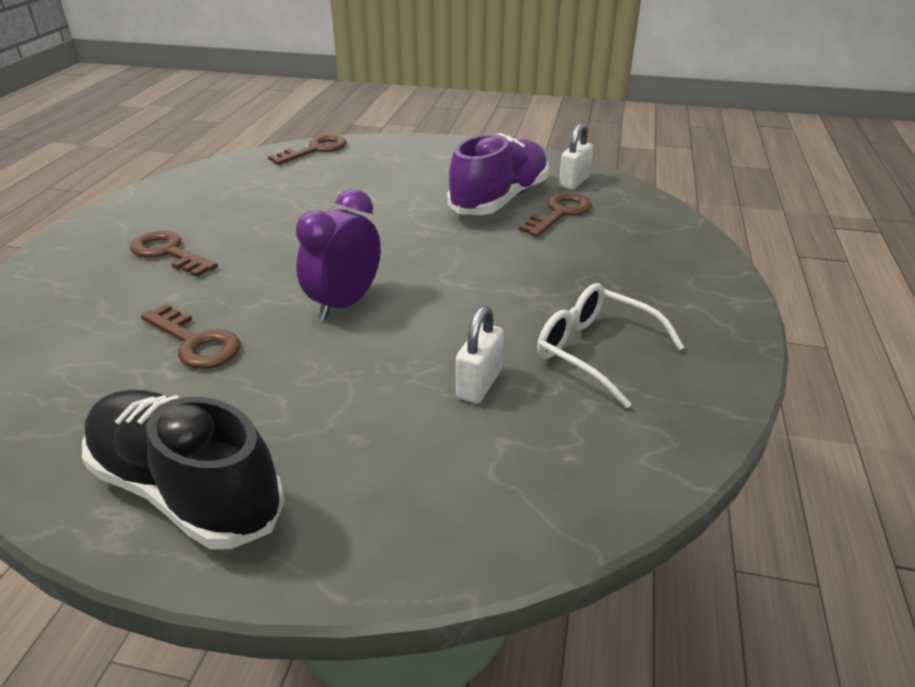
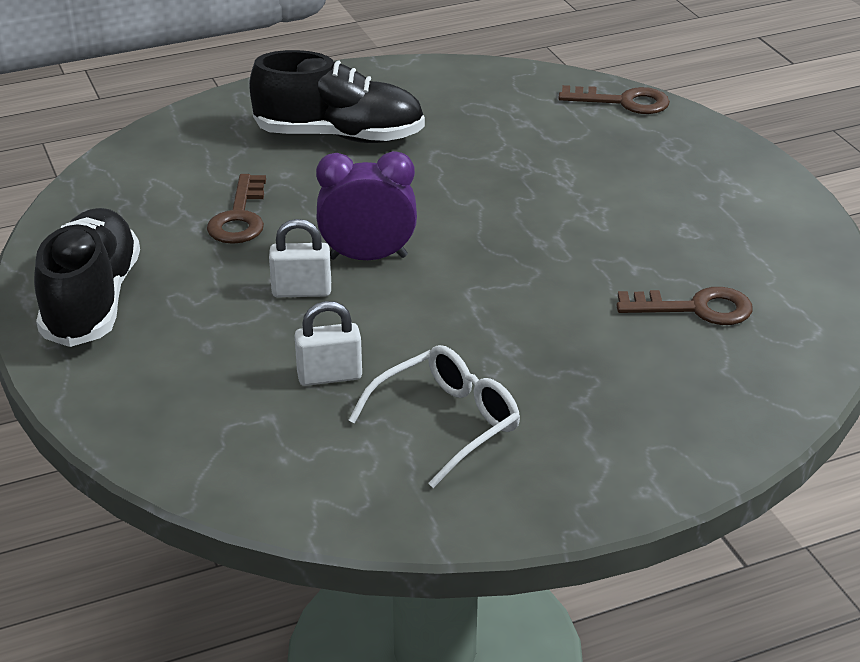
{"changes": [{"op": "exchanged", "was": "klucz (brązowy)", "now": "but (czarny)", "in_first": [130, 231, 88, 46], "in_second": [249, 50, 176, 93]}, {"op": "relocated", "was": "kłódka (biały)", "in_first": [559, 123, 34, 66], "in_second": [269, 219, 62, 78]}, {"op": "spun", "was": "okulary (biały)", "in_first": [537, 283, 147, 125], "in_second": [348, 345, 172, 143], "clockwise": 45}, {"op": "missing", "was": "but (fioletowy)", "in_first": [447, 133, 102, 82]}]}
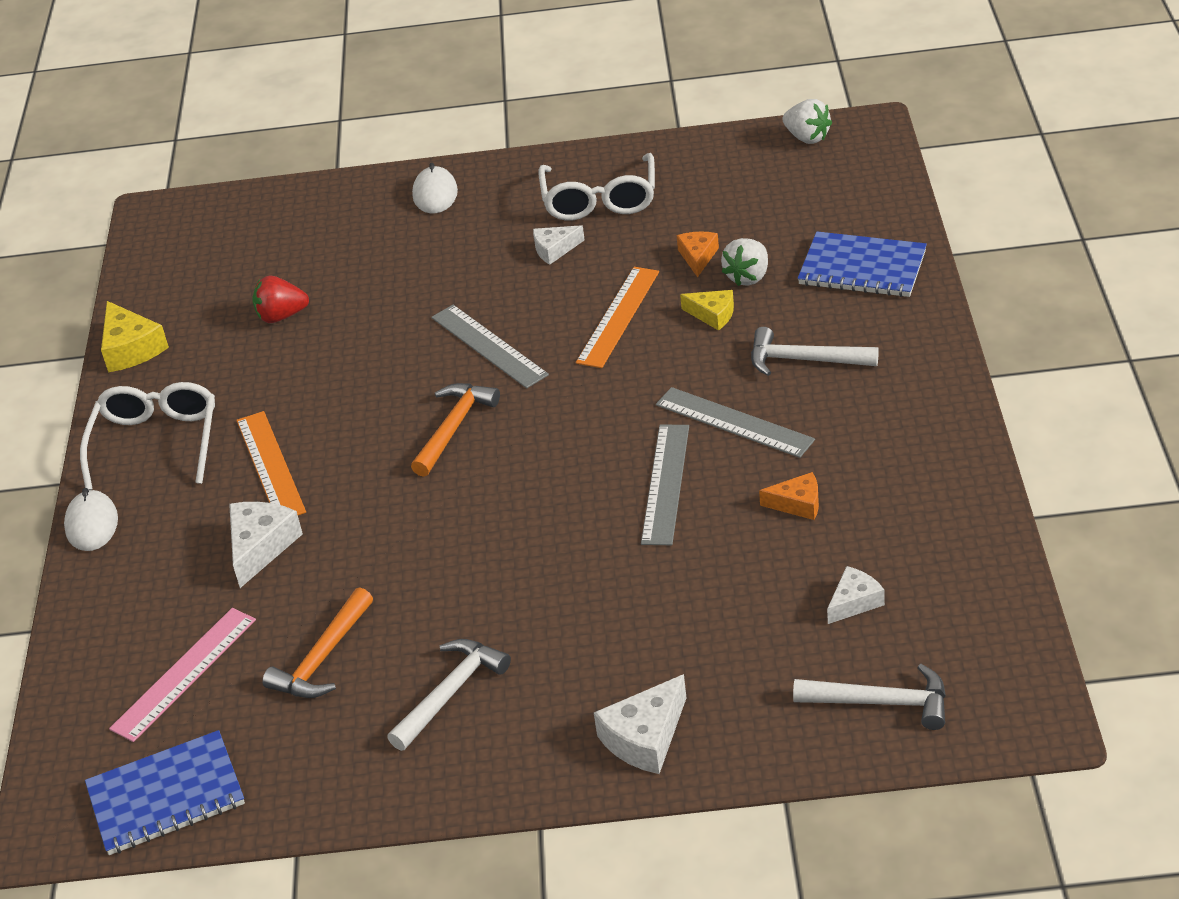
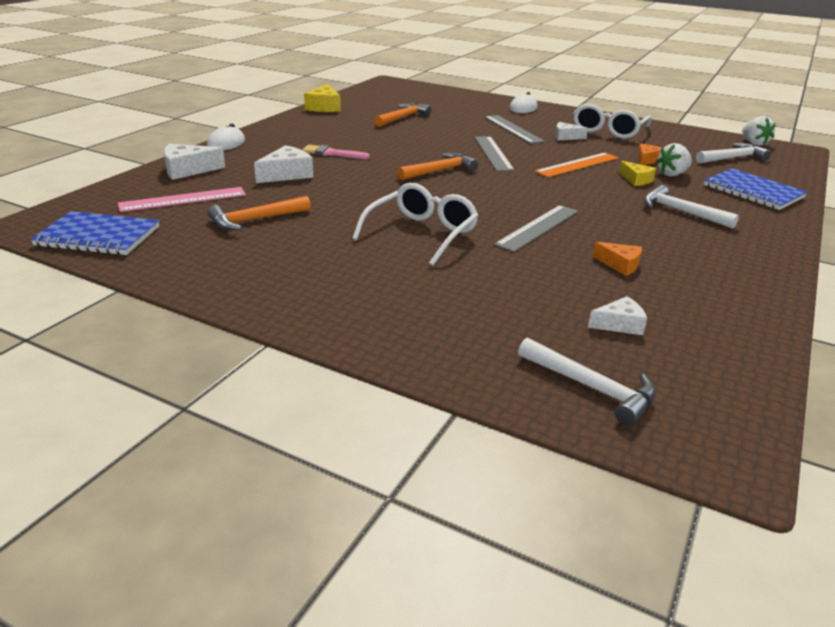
{"changes": [{"op": "relocated", "was": "ser (biały)", "in_first": [594, 674, 92, 100], "in_second": [164, 144, 61, 36]}, {"op": "exchanged", "was": "linijka (pomarańczowy)", "now": "pędzel (różowy)", "in_first": [237, 411, 69, 104], "in_second": [302, 145, 68, 14]}, {"op": "relocated", "was": "okulary (biały)", "in_first": [80, 382, 135, 108], "in_second": [352, 183, 127, 83]}, {"op": "exchanged", "was": "truskawka (czerwony)", "now": "młotek (pomarańczowy)", "in_first": [253, 276, 56, 47], "in_second": [374, 103, 57, 24]}, {"op": "relocated", "was": "linijka (szary)", "in_first": [656, 387, 159, 71], "in_second": [484, 115, 61, 29]}, {"op": "relocated", "was": "młotek (biały)", "in_first": [387, 639, 124, 112], "in_second": [696, 143, 75, 20]}]}
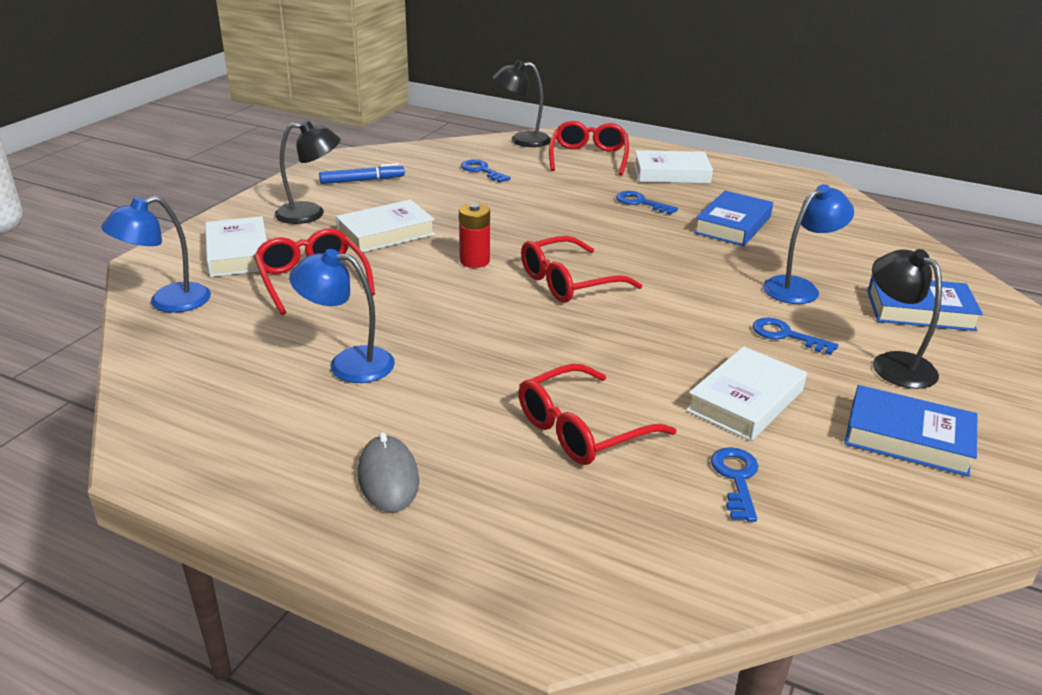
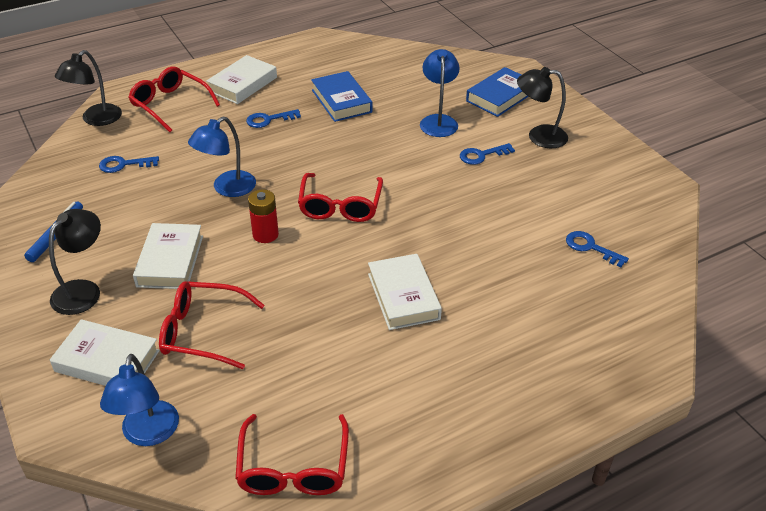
{"changes": [{"op": "relocated", "was": "lampka (niebieski)", "in_first": [289, 249, 106, 134], "in_second": [188, 116, 68, 81]}, {"op": "relocated", "was": "okulary (czerwony)", "in_first": [518, 364, 158, 101], "in_second": [235, 414, 114, 81]}, {"op": "relocated", "was": "książka (biały)", "in_first": [686, 346, 121, 95], "in_second": [368, 254, 74, 76]}, {"op": "missing", "was": "myszka (szary)", "in_first": [358, 432, 61, 80]}, {"op": "missing", "was": "książka (niebieski)", "in_first": [844, 385, 133, 92]}]}
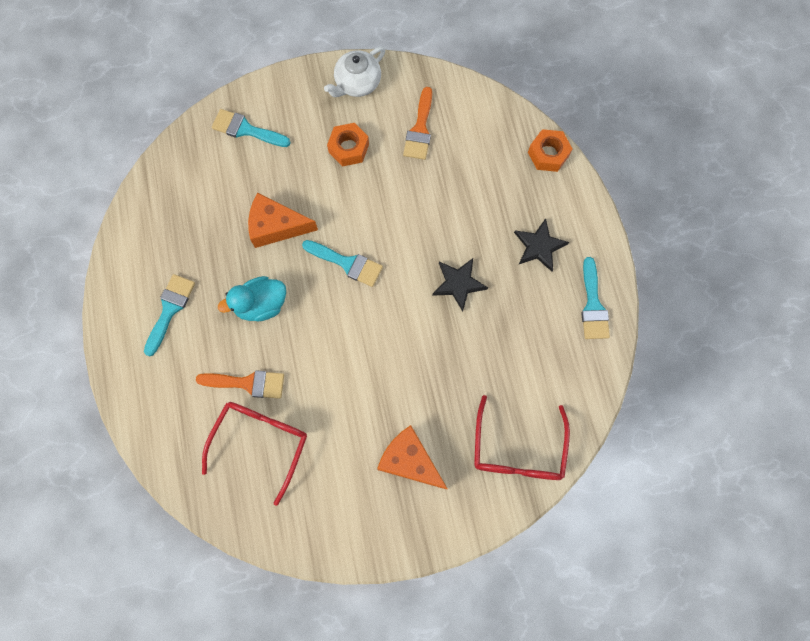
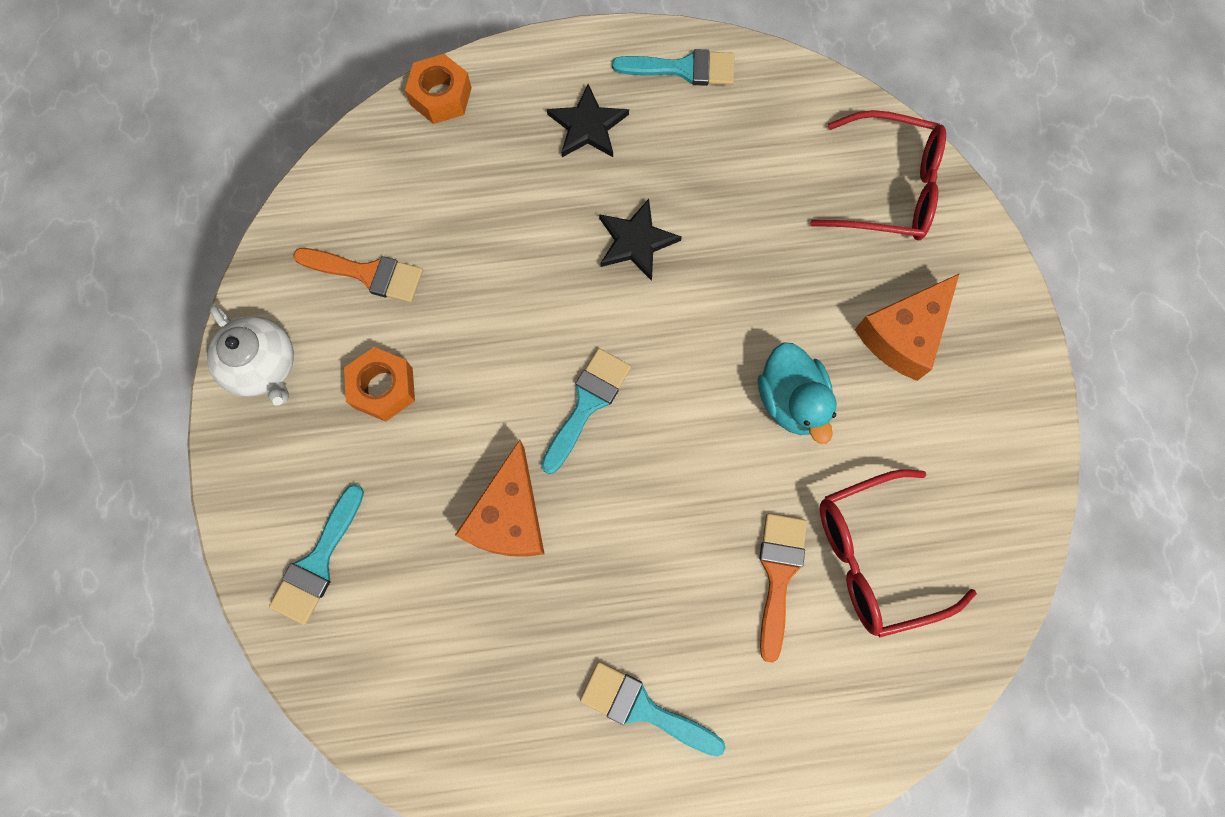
{"changes": [{"op": "relocated", "was": "kaczka (turkusowy)", "in_first": [218, 276, 68, 46], "in_second": [758, 342, 79, 102]}, {"op": "spun", "was": "okulary (czerwony)", "in_first": [202, 402, 105, 104], "in_second": [820, 469, 157, 168], "clockwise": -45}]}
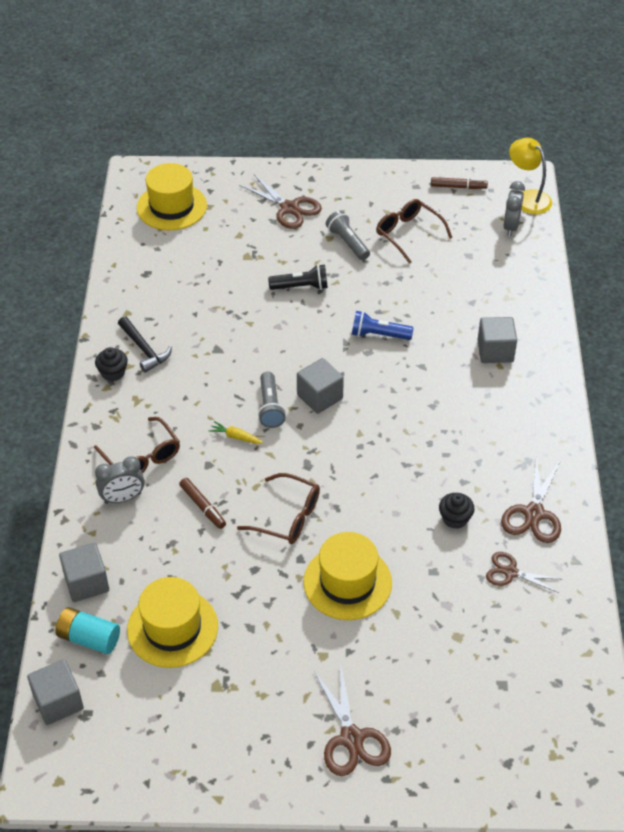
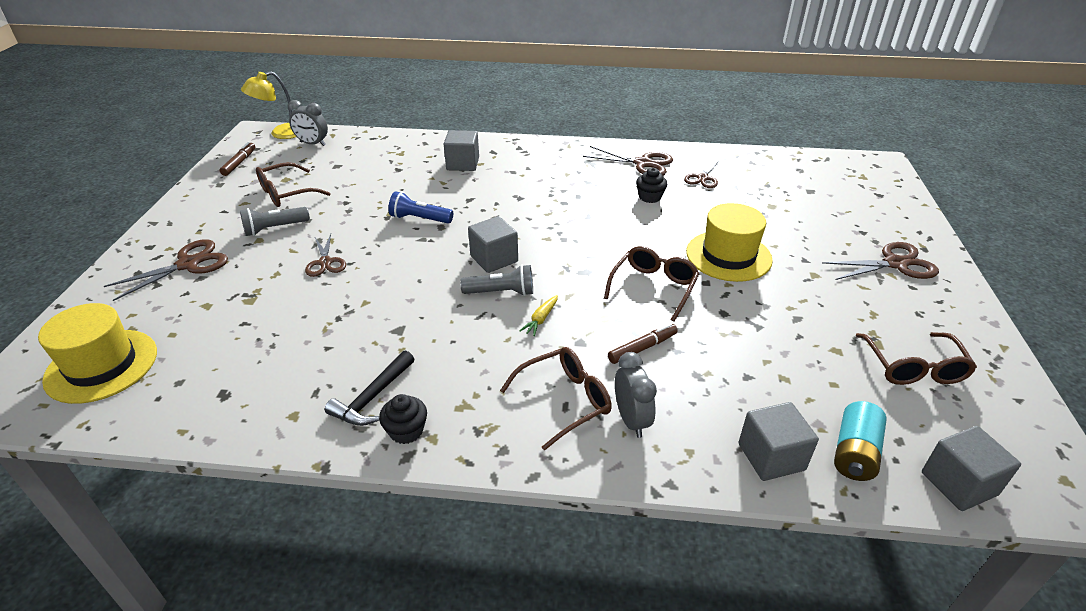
{"changes": [{"op": "exchanged", "was": "latarka (czarny)", "now": "nożyczki (brązowy)", "in_first": [268, 264, 60, 26], "in_second": [305, 234, 41, 43]}, {"op": "spun", "was": "młotek (czarny)", "in_first": [118, 316, 54, 57], "in_second": [325, 350, 89, 76], "clockwise": 150}, {"op": "spun", "was": "latarka (niebieski)", "in_first": [352, 311, 62, 29], "in_second": [388, 191, 65, 33], "clockwise": 90}, {"op": "appeared", "now": "okulary (brązowy)", "in_second": [855, 332, 122, 53]}, {"op": "missing", "was": "kapelusz (żółty)", "in_first": [127, 577, 91, 91]}]}
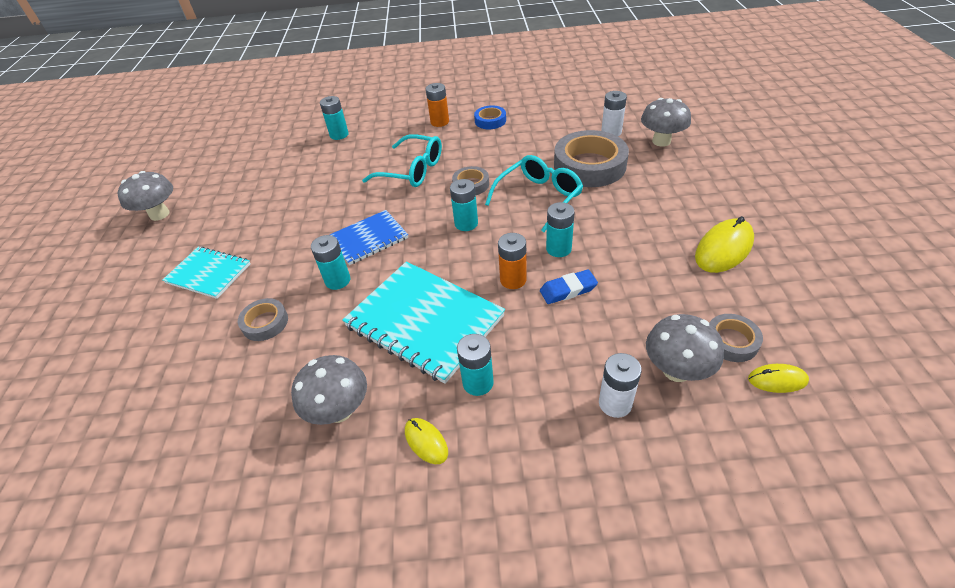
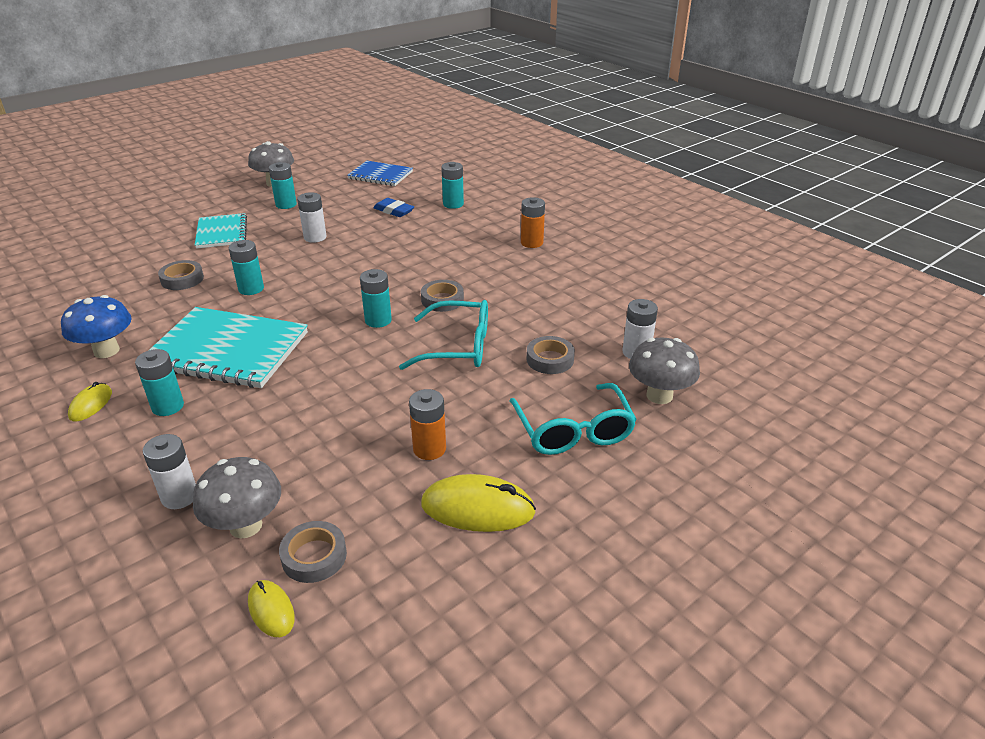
{"changes": [{"op": "colour", "was": "grzyb (szary)", "now": "grzyb (niebieski)", "in_first": [291, 355, 76, 70], "in_second": [61, 295, 71, 63]}, {"op": "spun", "was": "zeszyt (turkusowy)", "in_first": [342, 262, 163, 122], "in_second": [148, 307, 160, 81], "clockwise": -75}, {"op": "relocated", "was": "bateria (turkusowy)", "in_first": [546, 202, 29, 55], "in_second": [269, 162, 28, 47]}, {"op": "appeared", "now": "bateria (biały)", "in_second": [297, 192, 29, 51]}, {"op": "relocated", "was": "zeszyt (niebieski)", "in_first": [330, 210, 78, 55], "in_second": [347, 161, 66, 25]}, {"op": "relocated", "was": "gumka do mazania (niebieski)", "in_first": [540, 270, 58, 34], "in_second": [374, 198, 40, 19]}, {"op": "relocated", "was": "bateria (pomarańczowy)", "in_first": [498, 233, 29, 56], "in_second": [409, 389, 37, 71]}, {"op": "relocated", "was": "okulary (turkusowy)", "in_first": [362, 134, 80, 53], "in_second": [510, 383, 127, 72]}, {"op": "size", "was": "taśma klejąca (szary)", "in_first": [554, 130, 75, 57], "in_second": [526, 336, 49, 38], "ratio": 0.5}, {"op": "missing", "was": "taśma klejąca (niebieski)", "in_first": [474, 105, 32, 24]}]}
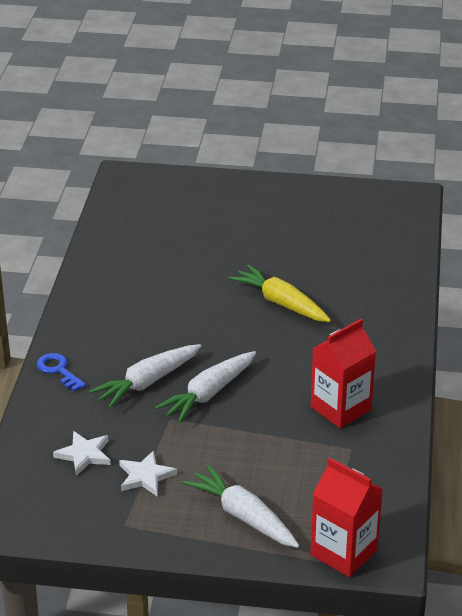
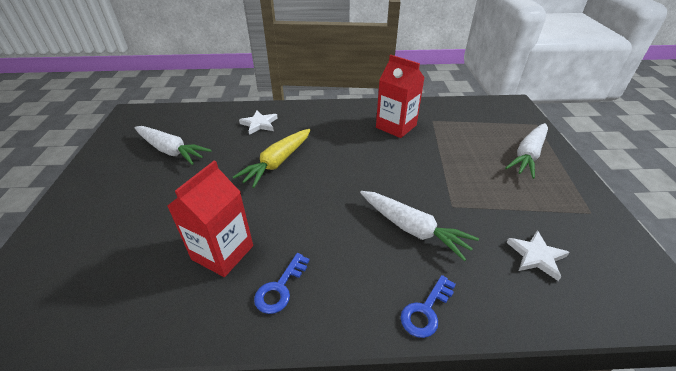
{"changes": [{"op": "relocated", "was": "marchewka (biały)", "in_first": [155, 351, 101, 72], "in_second": [134, 126, 78, 39]}, {"op": "relocated", "was": "karton mleka (czerwony)", "in_first": [310, 457, 73, 120], "in_second": [167, 161, 86, 116]}, {"op": "relocated", "was": "gwiazda (biały)", "in_first": [119, 450, 58, 46], "in_second": [239, 110, 39, 25]}, {"op": "appeared", "now": "klucz (niebieski)", "in_second": [254, 253, 56, 61]}]}
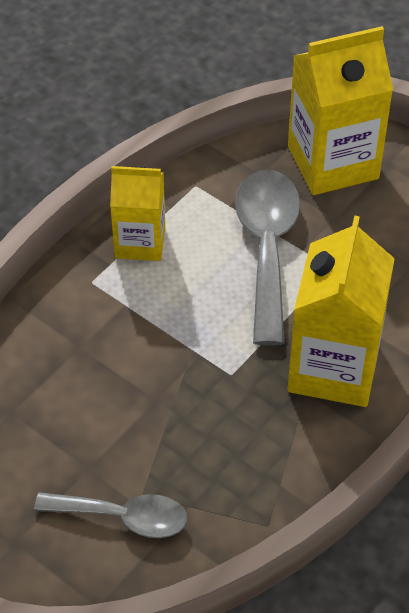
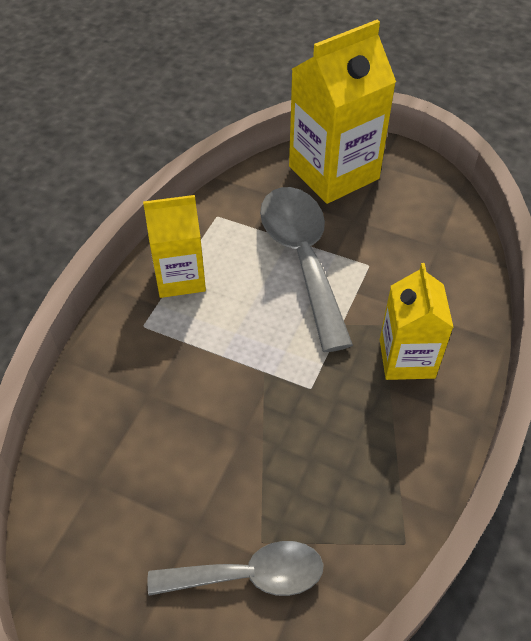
{"changes": [{"op": "size", "was": "karton mleka (żółty)", "in_first": [288, 215, 107, 192], "in_second": [380, 263, 74, 117], "ratio": 0.62}]}
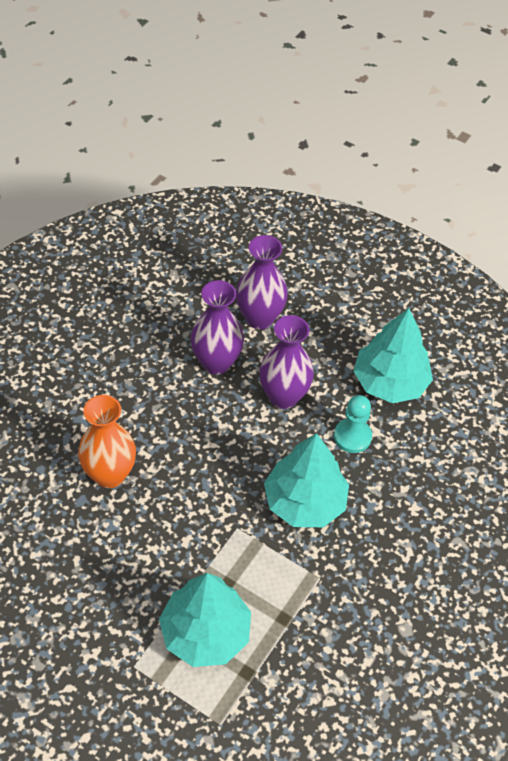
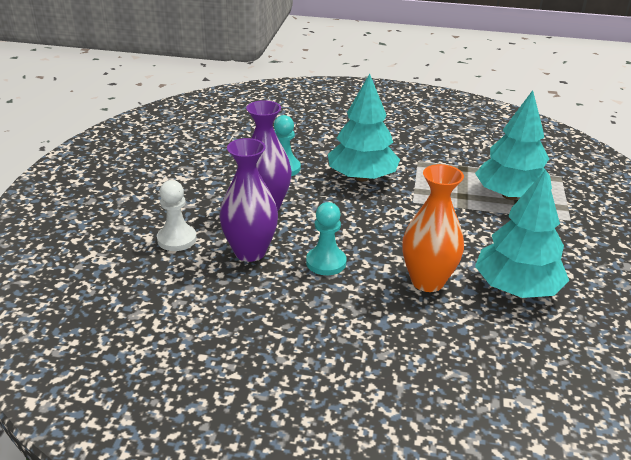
{"changes": [{"op": "exchanged", "was": "wazon (fioletowy)", "now": "pionek (biały)", "in_first": [236, 235, 52, 94], "in_second": [157, 180, 40, 71]}, {"op": "appeared", "now": "pionek (turkusowy)", "in_second": [306, 202, 41, 73]}, {"op": "relocated", "was": "drzewko (turkusowy)", "in_first": [353, 308, 80, 95], "in_second": [475, 170, 94, 128]}]}
